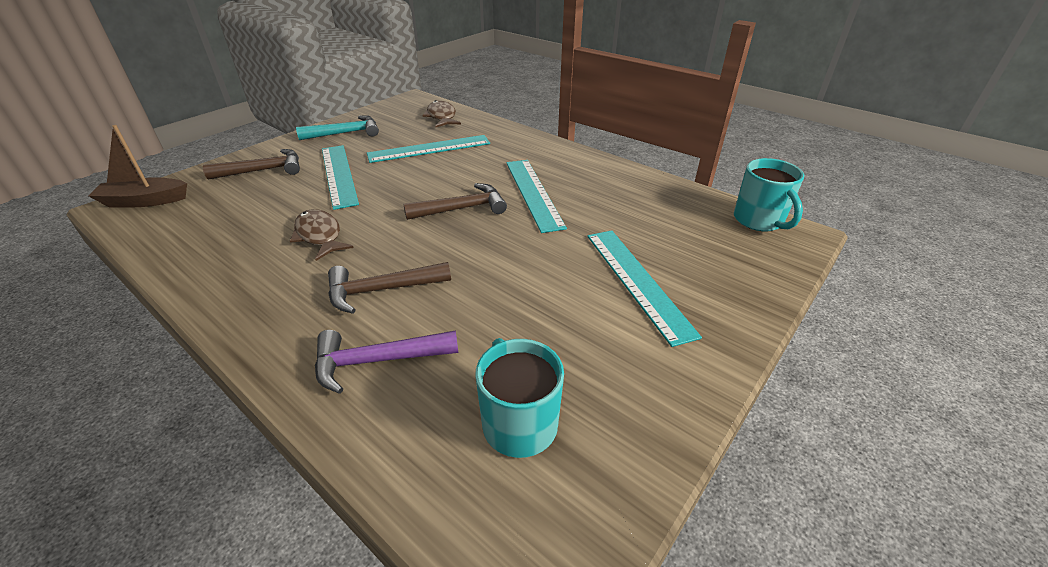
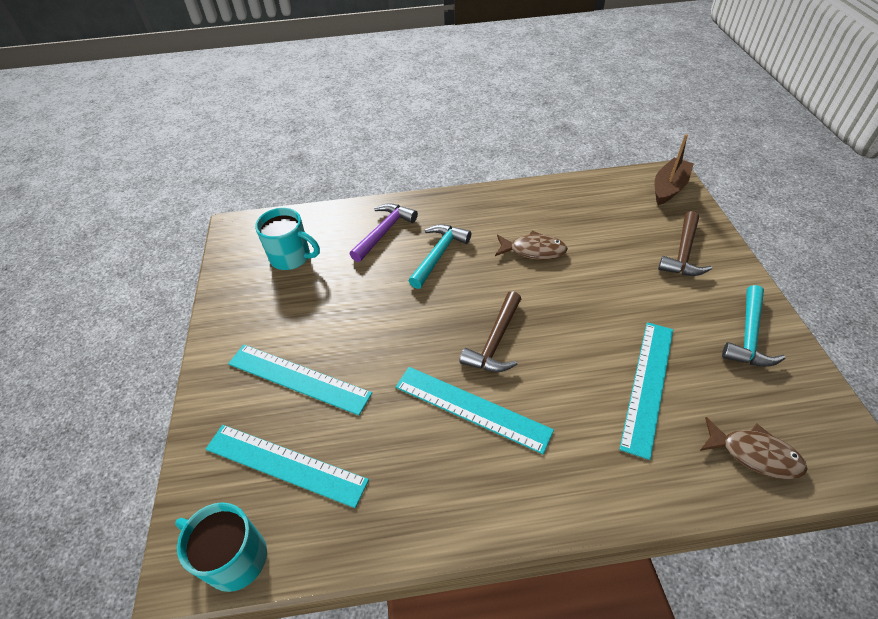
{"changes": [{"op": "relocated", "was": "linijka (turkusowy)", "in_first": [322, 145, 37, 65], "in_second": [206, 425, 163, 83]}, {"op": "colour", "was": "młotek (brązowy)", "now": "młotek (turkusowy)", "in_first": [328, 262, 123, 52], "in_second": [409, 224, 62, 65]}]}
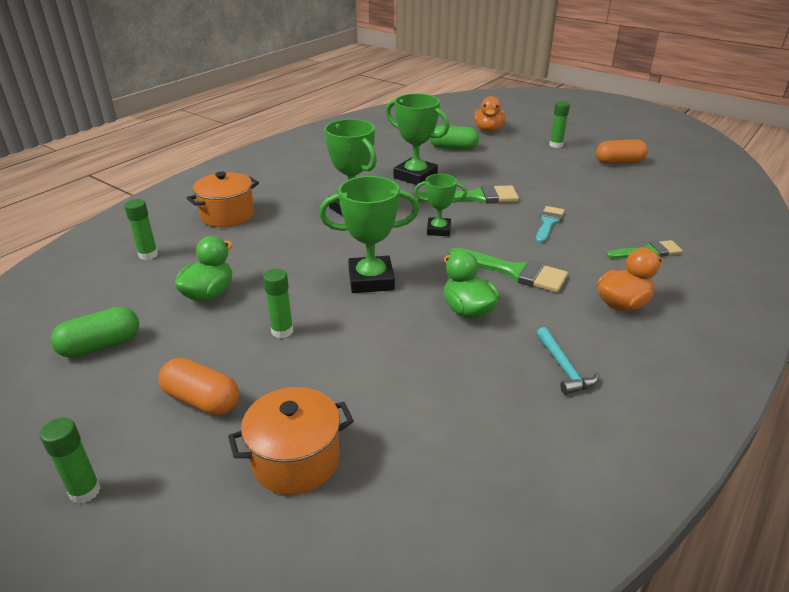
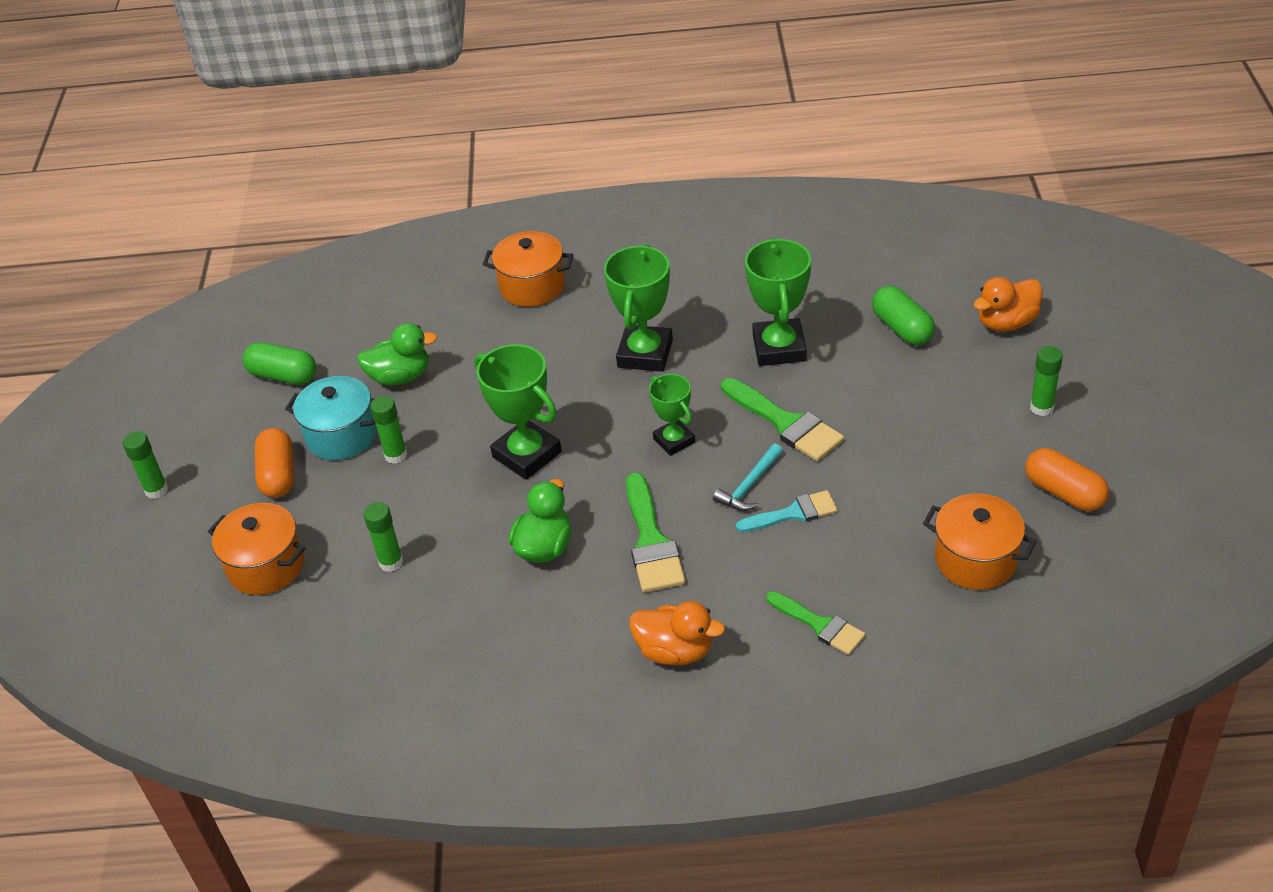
{"changes": [{"op": "appeared", "now": "garnek (turkusowy)", "in_second": [285, 376, 92, 84]}, {"op": "relocated", "was": "klej w sztyfcie (zielony)", "in_first": [124, 199, 34, 61], "in_second": [363, 502, 40, 70]}, {"op": "relocated", "was": "młotek (turkusowy)", "in_first": [536, 327, 64, 68], "in_second": [713, 444, 70, 67]}, {"op": "appeared", "now": "garnek (pomarańczowy)", "in_second": [923, 493, 114, 97]}]}
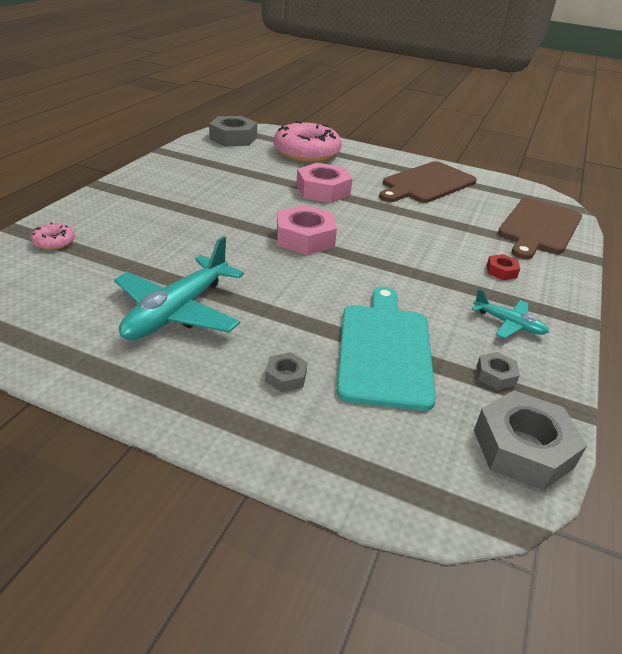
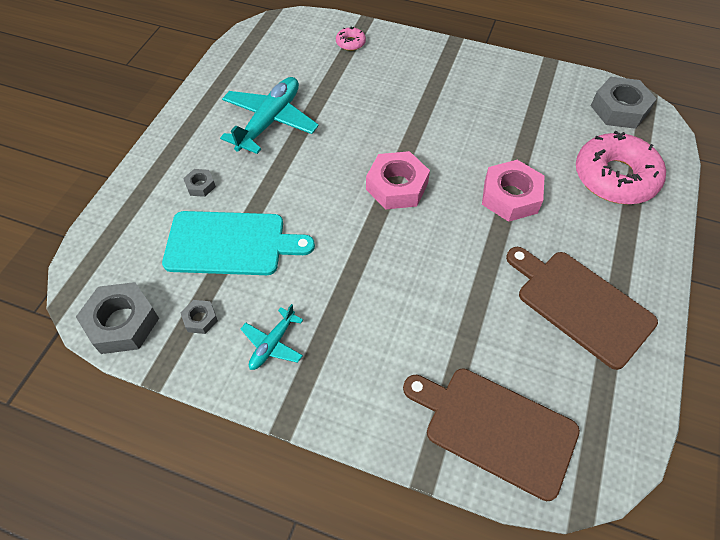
{"changes": [{"op": "spun", "was": "samolot (turkusowy)", "in_first": [114, 236, 130, 104], "in_second": [220, 77, 99, 77], "clockwise": 90}, {"op": "missing", "was": "nakrętka (czerwony)", "in_first": [487, 254, 33, 26]}]}
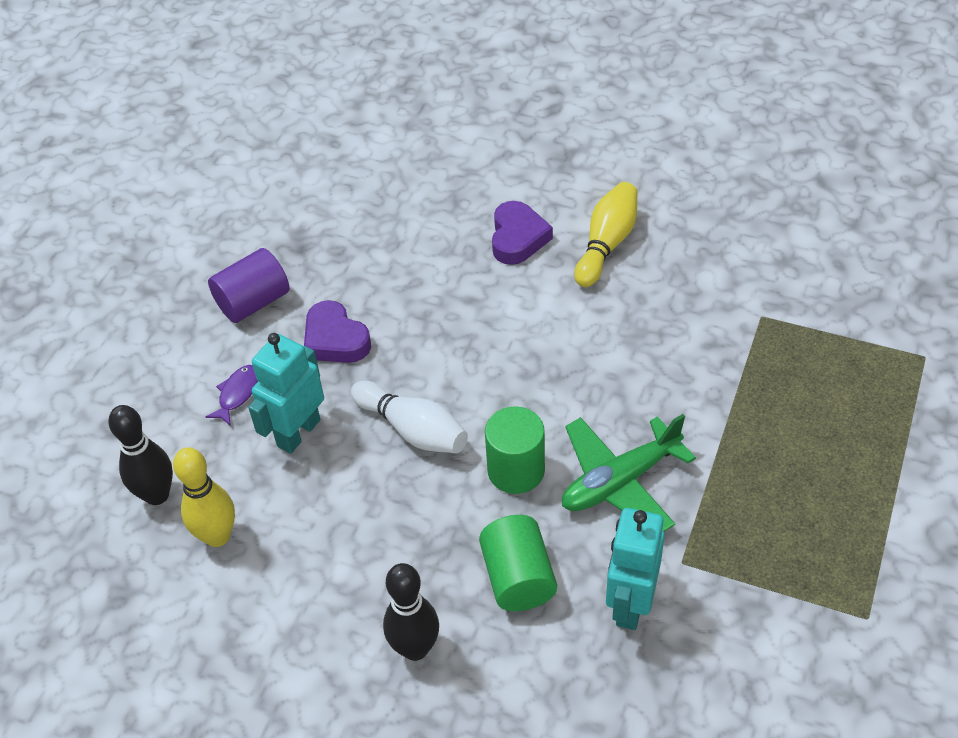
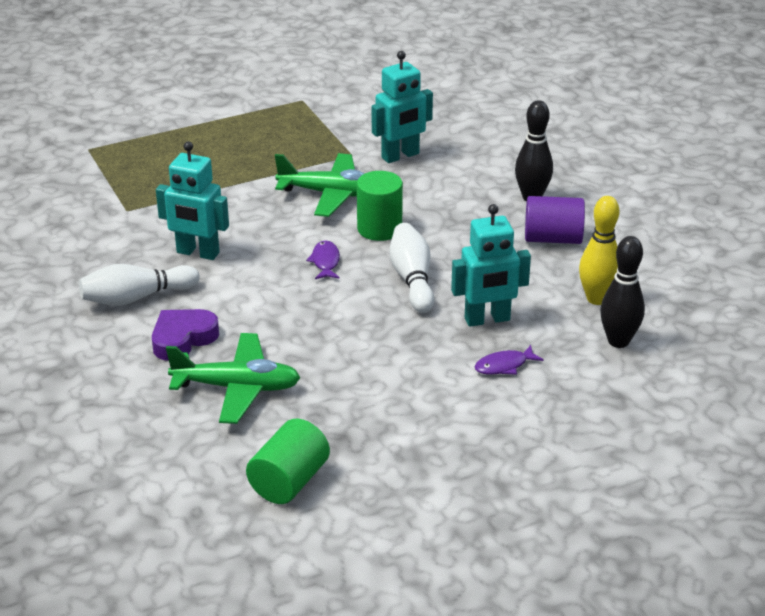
{"changes": [{"op": "colour", "was": "kręgiel (żółty)", "now": "kręgiel (biały)", "in_first": [574, 182, 64, 105], "in_second": [79, 264, 121, 42]}, {"op": "appeared", "now": "robot (turkusowy)", "in_second": [156, 141, 73, 119]}, {"op": "appeared", "now": "samolot (zielony)", "in_second": [166, 333, 134, 91]}, {"op": "relocated", "was": "walec (zielony)", "in_first": [479, 515, 78, 96], "in_second": [246, 419, 84, 85]}, {"op": "appeared", "now": "ryba (fioletowy)", "in_second": [306, 241, 34, 38]}, {"op": "relocated", "was": "walec (fioletowy)", "in_first": [208, 248, 82, 75], "in_second": [525, 196, 60, 48]}, {"op": "missing", "was": "serce (fioletowy)", "in_first": [304, 300, 67, 63]}]}
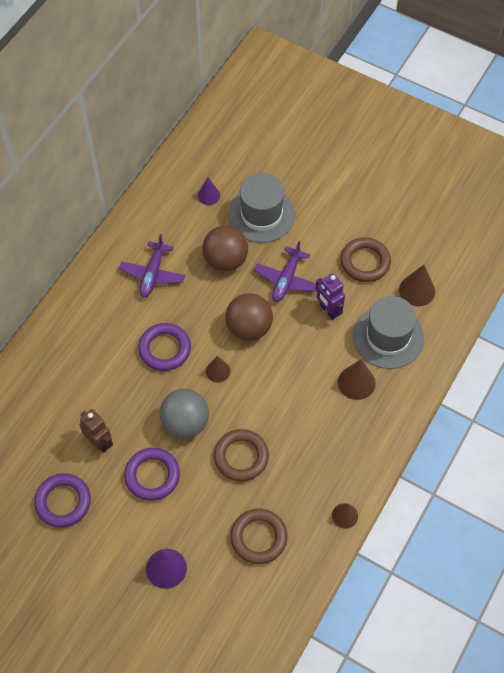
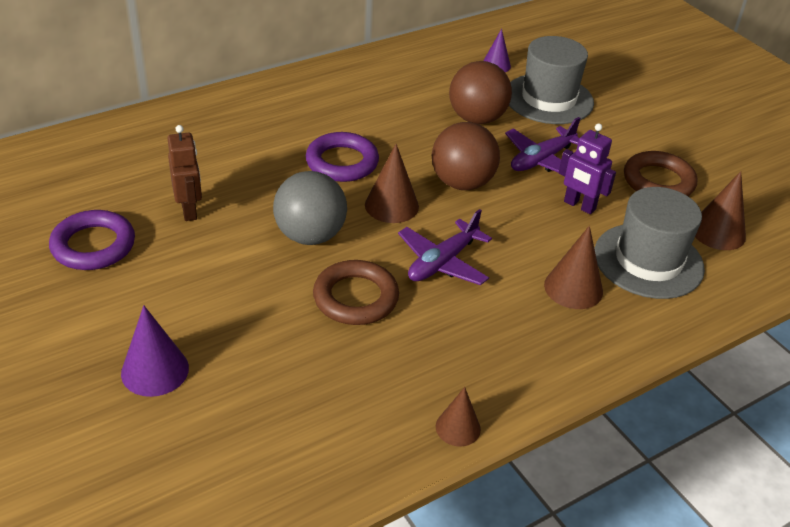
{"changes": [{"op": "size", "was": "stożek (brązowy)", "in_first": [206, 356, 25, 26], "in_second": [365, 144, 54, 79], "ratio": 1.52}, {"op": "relocated", "was": "samolot (fioletowy)", "in_first": [119, 234, 66, 64], "in_second": [398, 209, 94, 76]}, {"op": "spun", "was": "robot (fioletowy)", "in_first": [316, 273, 29, 47], "in_second": [559, 123, 57, 91], "clockwise": -45}, {"op": "missing", "was": "pierścień (fioletowy)", "in_first": [124, 448, 56, 53]}, {"op": "missing", "was": "pierścień (brązowy)", "in_first": [230, 509, 58, 55]}]}
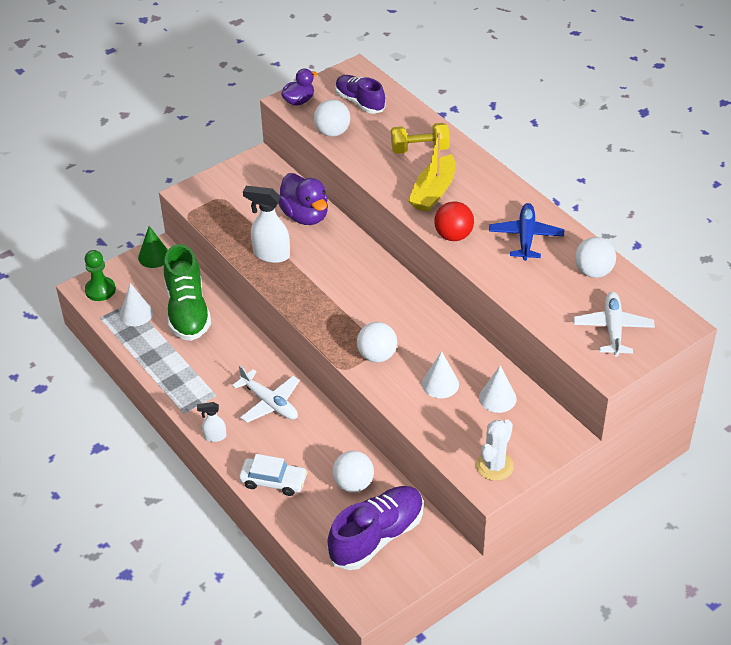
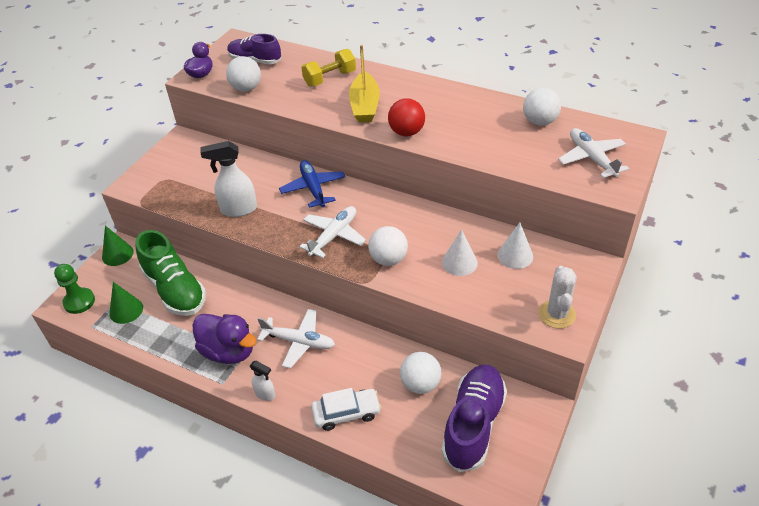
{"changes": [{"op": "colour", "was": "stożek (biały)", "now": "stożek (zielony)", "in_first": [119, 283, 34, 43], "in_second": [109, 282, 34, 42]}, {"op": "relocated", "was": "kaczka (fioletowy)", "in_first": [278, 173, 50, 52], "in_second": [192, 314, 64, 50]}, {"op": "spun", "was": "spryskiwacz (biały)", "in_first": [197, 402, 29, 40], "in_second": [250, 361, 25, 40], "clockwise": -120}, {"op": "relocated", "was": "samolot (niebieski)", "in_first": [489, 203, 75, 58], "in_second": [279, 160, 66, 48]}, {"op": "appeared", "now": "samolot (biały)", "in_second": [299, 206, 67, 52]}]}
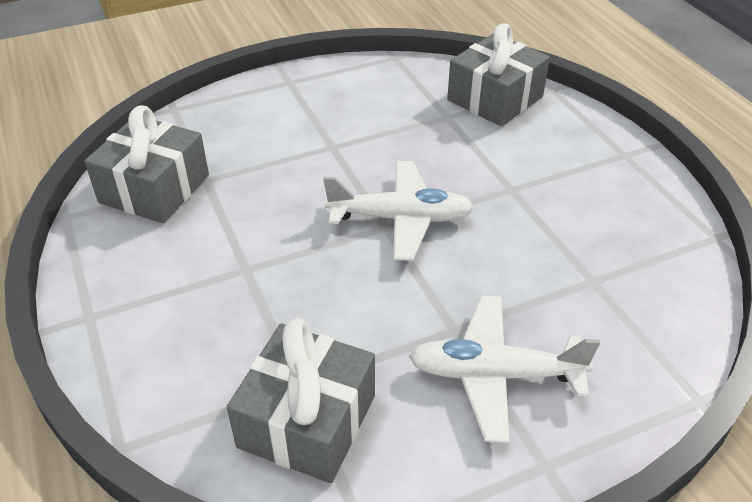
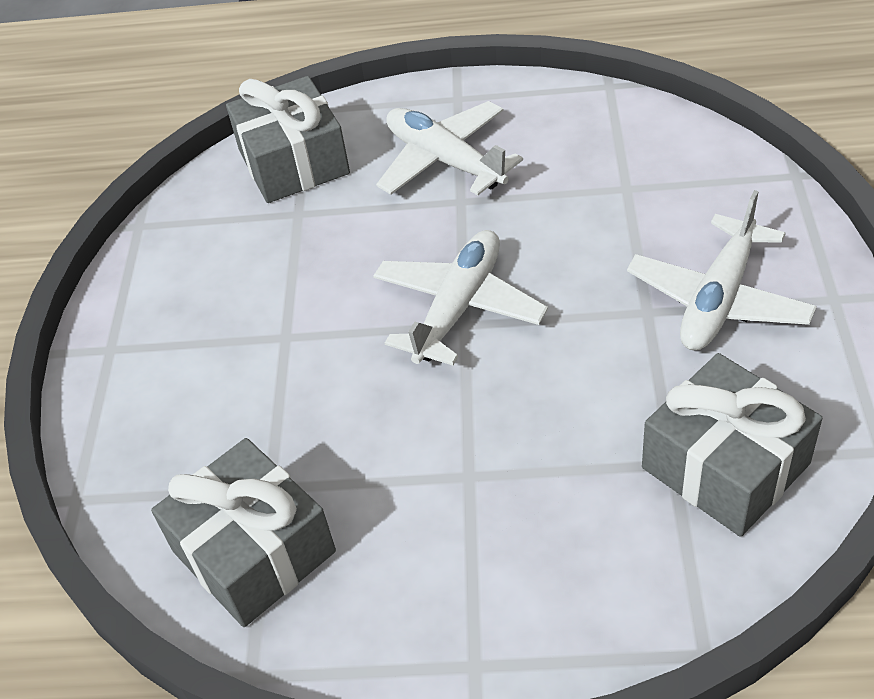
{"changes": [{"op": "appeared", "now": "samolot (biały)", "in_second": [376, 101, 147, 94]}]}
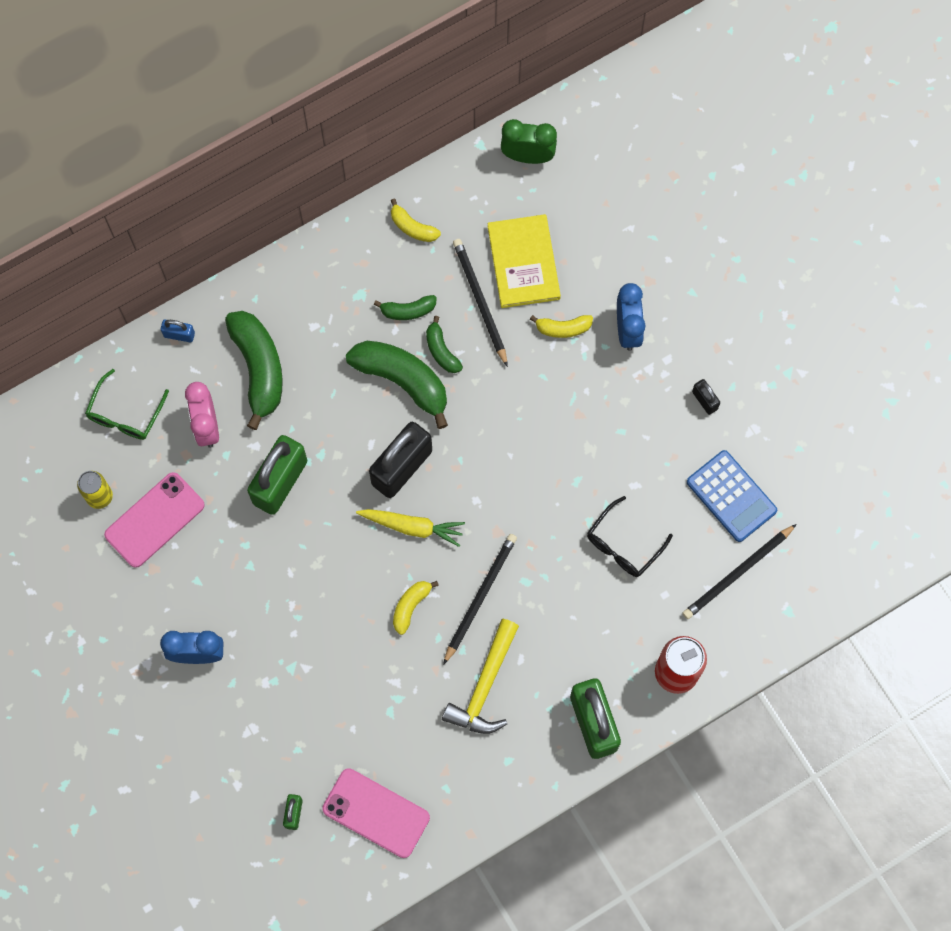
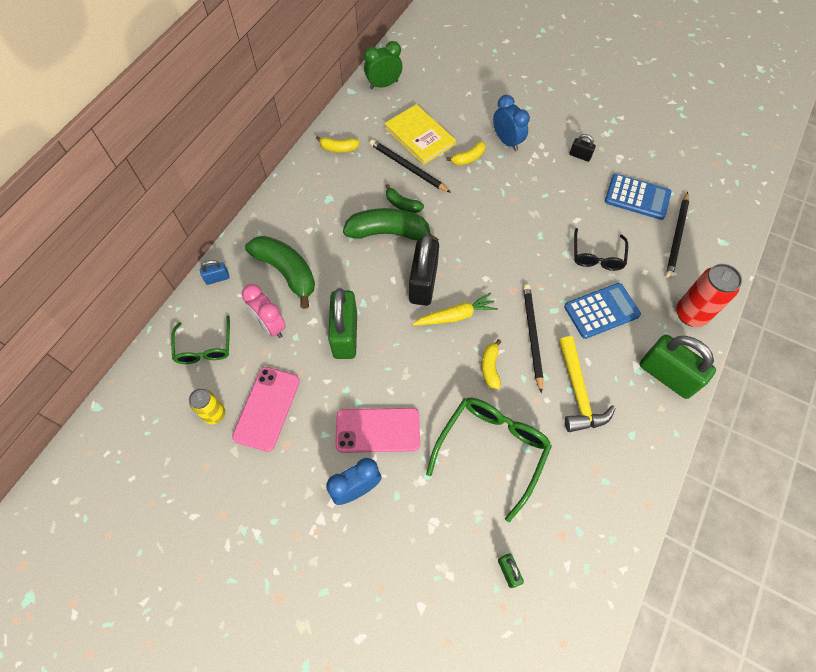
{"changes": [{"op": "relocated", "was": "telefon (różowy)", "in_first": [322, 768, 108, 90], "in_second": [335, 408, 85, 45]}, {"op": "appeared", "now": "okulary (zielony)", "in_second": [426, 398, 126, 124]}, {"op": "appeared", "now": "kalkulator (niebieski)", "in_second": [564, 283, 77, 56]}, {"op": "missing", "was": "banan (zielony)", "in_first": [374, 295, 63, 25]}]}
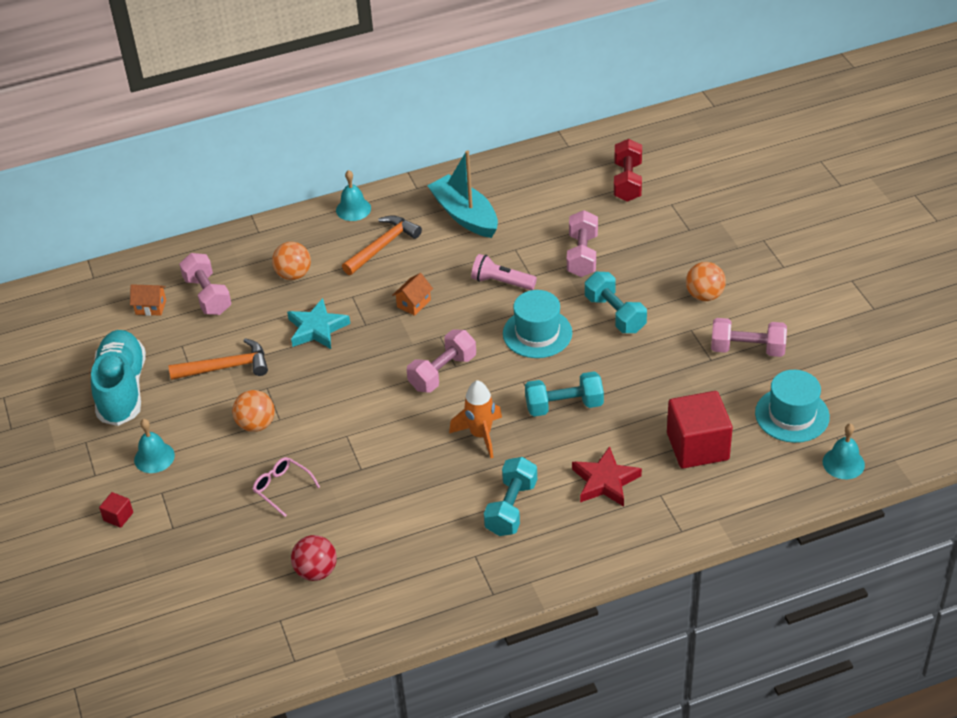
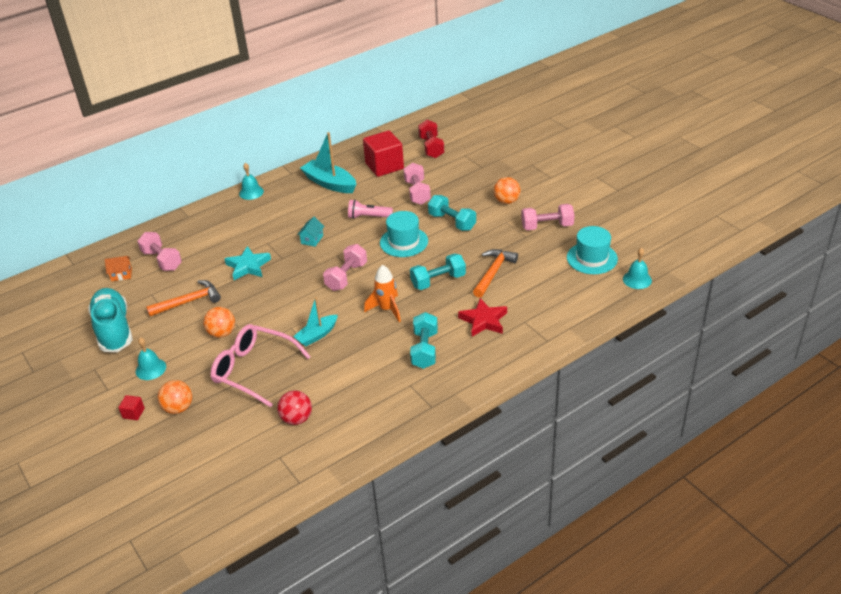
{"changes": [{"op": "relocated", "was": "piłka (pomarańczowy)", "in_first": [272, 242, 39, 38], "in_second": [158, 380, 34, 34]}, {"op": "size", "was": "okulary (różowy)", "in_first": [253, 457, 67, 60], "in_second": [211, 324, 100, 83], "ratio": 2.02}, {"op": "appeared", "now": "łódka (turkusowy)", "in_second": [293, 297, 45, 50]}, {"op": "colour", "was": "domek (pomarańczowy)", "now": "domek (turkusowy)", "in_first": [392, 273, 41, 43], "in_second": [297, 217, 28, 30]}, {"op": "relocated", "was": "sześcian (czerwony)", "in_first": [667, 391, 66, 78], "in_second": [363, 130, 41, 47]}, {"op": "relocated", "was": "młotek (pomarańczowy)", "in_first": [342, 215, 80, 60], "in_second": [473, 249, 45, 49]}]}
